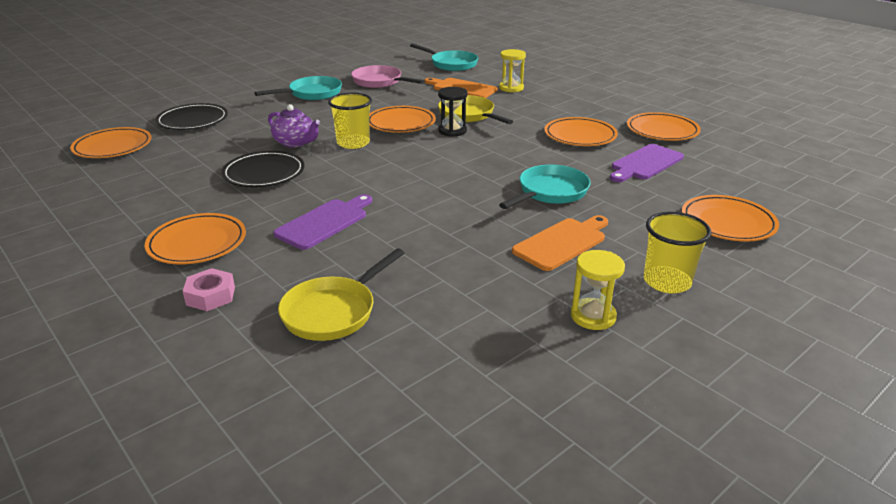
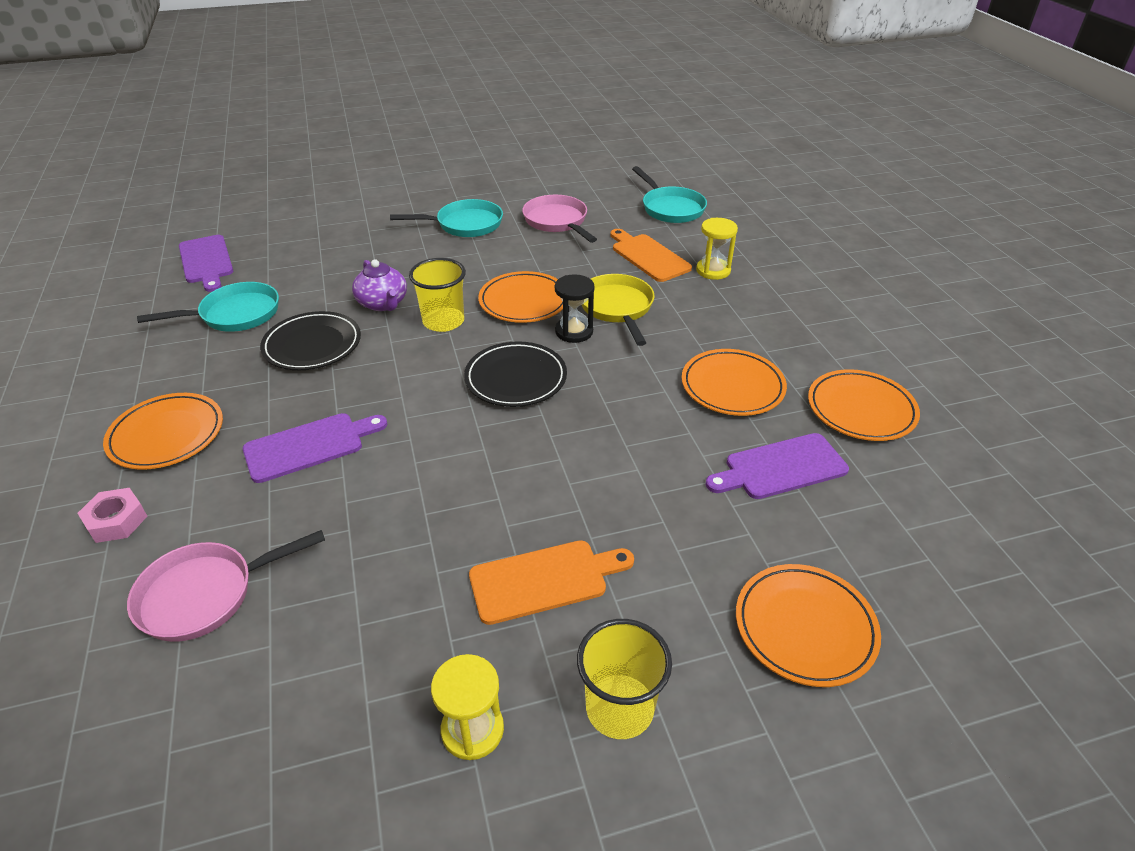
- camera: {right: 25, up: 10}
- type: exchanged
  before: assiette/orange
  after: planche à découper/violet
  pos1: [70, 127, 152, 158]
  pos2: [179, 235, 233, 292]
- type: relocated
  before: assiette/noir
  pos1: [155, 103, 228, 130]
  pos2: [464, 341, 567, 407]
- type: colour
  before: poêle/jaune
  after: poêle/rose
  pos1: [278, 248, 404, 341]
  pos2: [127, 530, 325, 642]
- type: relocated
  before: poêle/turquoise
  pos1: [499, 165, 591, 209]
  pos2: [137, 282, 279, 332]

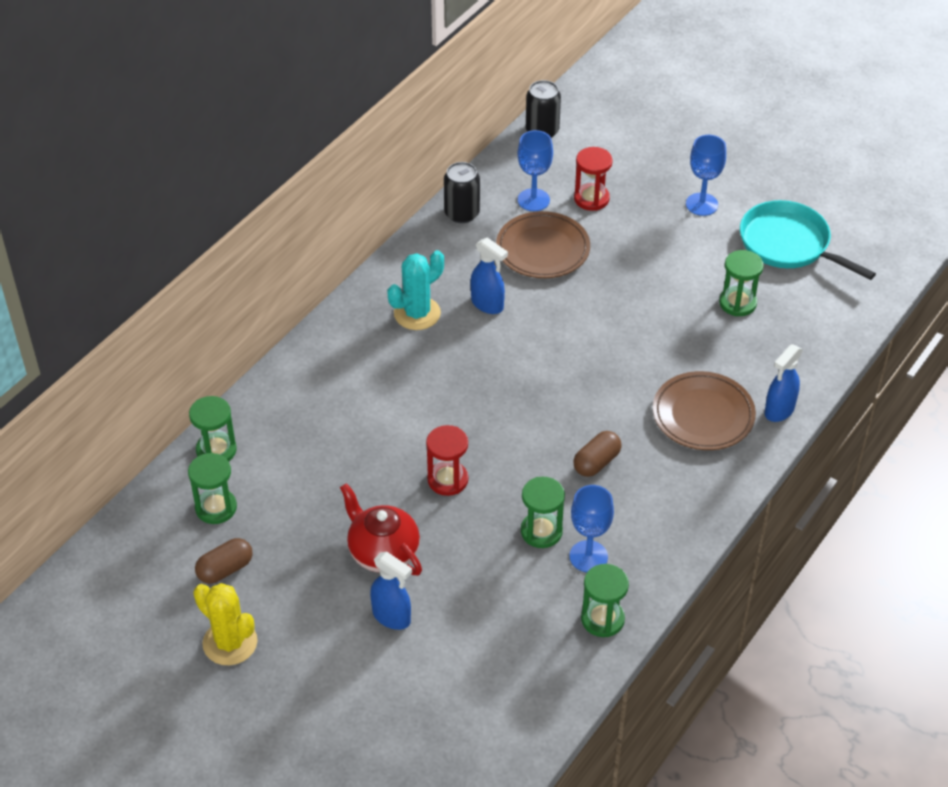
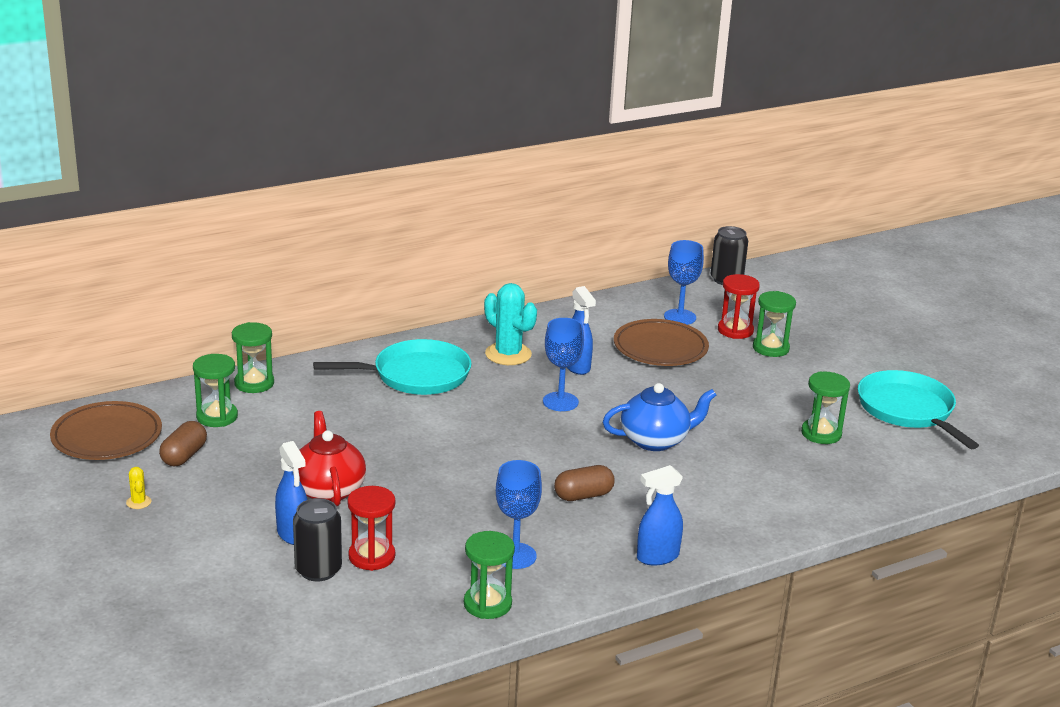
- camera: {right: 25, up: -20}
- type: size
  before: cactus/jaune
  pos1: [193, 583, 258, 665]
  pos2: [126, 467, 151, 509]
  scale: 0.44
- type: spun
  before: gélule/marron
  pos1: [195, 538, 253, 584]
  pos2: [159, 421, 207, 466]
  turn: -60
- type: spun
  before: cactus/turquoise
  pos1: [387, 250, 444, 330]
  pos2: [484, 283, 537, 365]
  turn: 60
- type: relocated
  before: sablier/rouge
  pos1: [426, 425, 468, 496]
  pos2: [348, 486, 395, 571]
- type: relocated
  before: canette/noir
  pos1: [444, 162, 480, 223]
  pos2: [293, 498, 342, 581]
- type: relocated
  before: sablier/vert
  pos1: [521, 477, 565, 548]
  pos2: [753, 291, 796, 357]
- type: relocated
  before: assiette/marron
  pos1: [653, 371, 756, 450]
  pos2: [50, 401, 162, 460]
- type: relocated
  before: verre à pied/bleu
  pos1: [686, 135, 726, 216]
  pos2: [543, 318, 584, 411]
- type: relocated
  before: vaporisateur/bleu
  pos1: [765, 344, 803, 422]
  pos2: [637, 465, 683, 566]
- type: appeared
  after: poêle/turquoise
  pos2: [313, 339, 472, 395]
- type: appeared
  after: théière/bleu
  pos2: [603, 383, 716, 451]

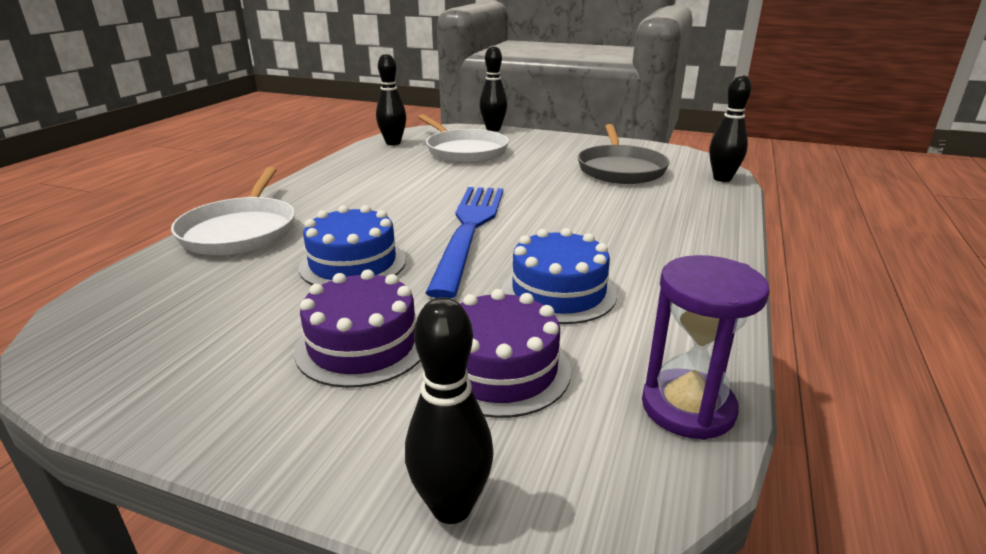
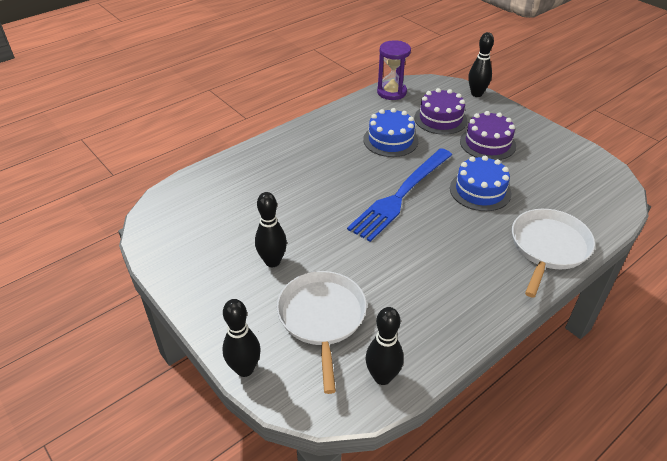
- camera: {right: -150, up: 15}
- type: missing
  before: poêle/gris
  pos1: [578, 124, 670, 184]
- type: relocated
  before: quille/noir
  pos1: [709, 75, 752, 182]
  pos2: [255, 192, 287, 267]

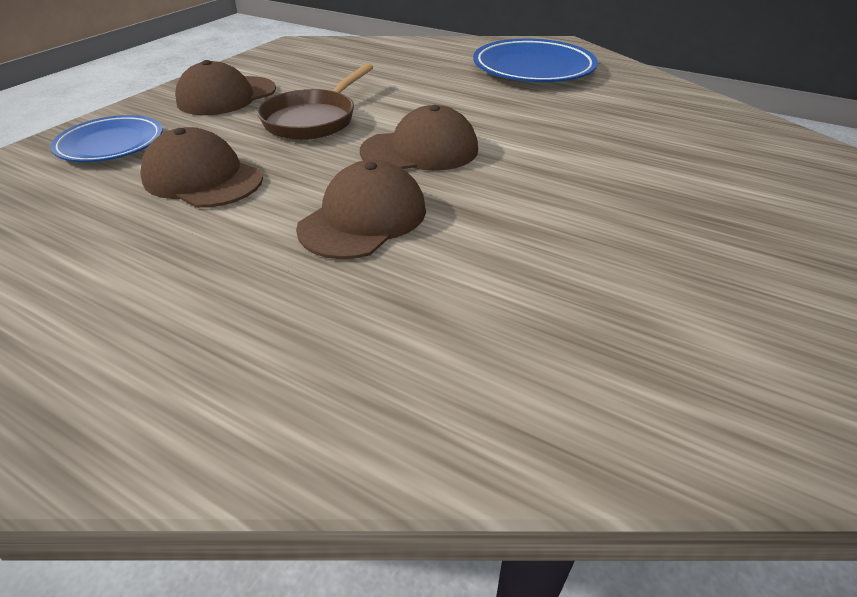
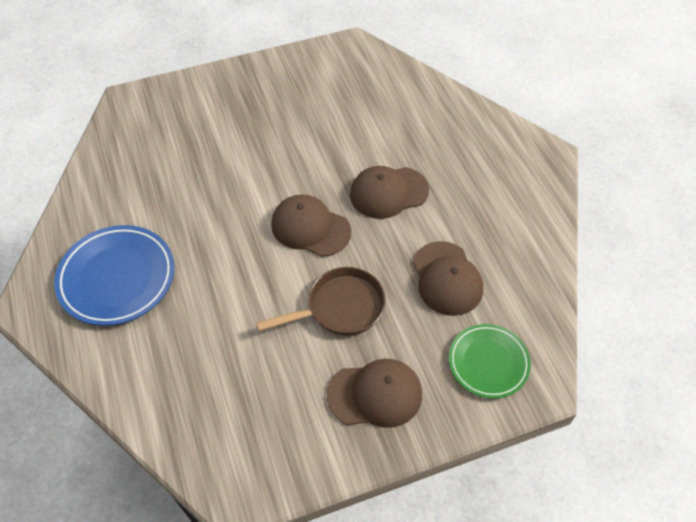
- camera: {right: -140, up: 15}
- type: colour
  before: assiette/bleu
  after: assiette/vert
  pos1: [50, 115, 163, 162]
  pos2: [449, 324, 531, 399]

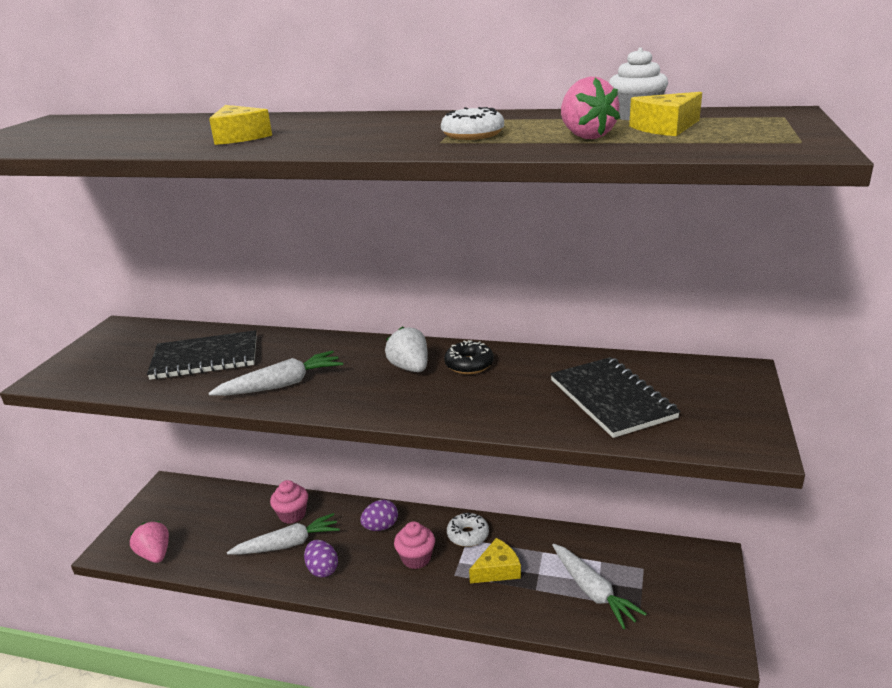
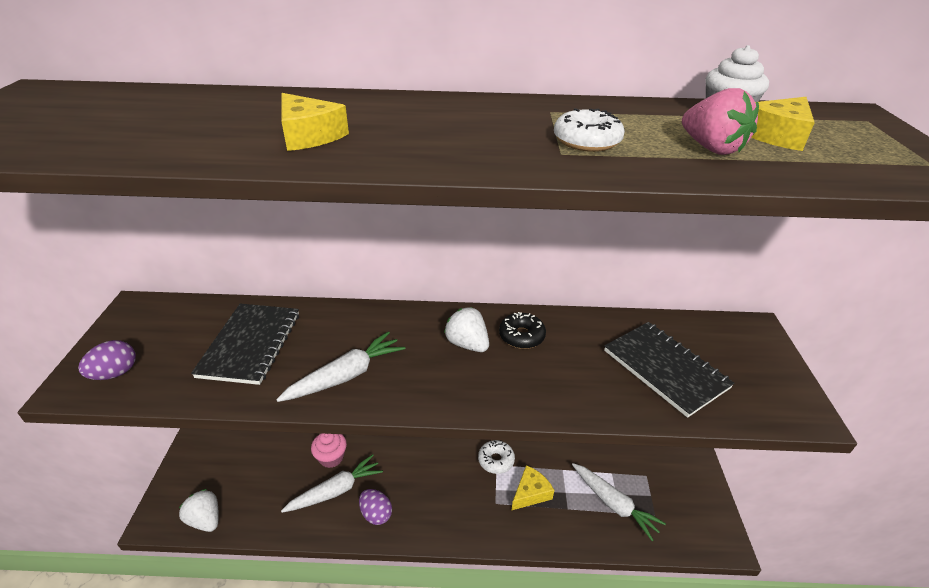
- camera: {right: -15, up: 10}
- type: colour
  before: fraise/rose
  after: fraise/blanc
  pos1: [130, 521, 169, 563]
  pos2: [179, 489, 219, 532]
- type: spun
  before: carnet/noir
  pos1: [147, 330, 257, 380]
  pos2: [191, 304, 299, 385]
  turn: -60
- type: relocated
  before: œuf/violet
  pos1: [360, 500, 398, 531]
  pos2: [78, 340, 136, 380]
- type: missing
  before: muffin/rose
  pos1: [394, 521, 435, 569]

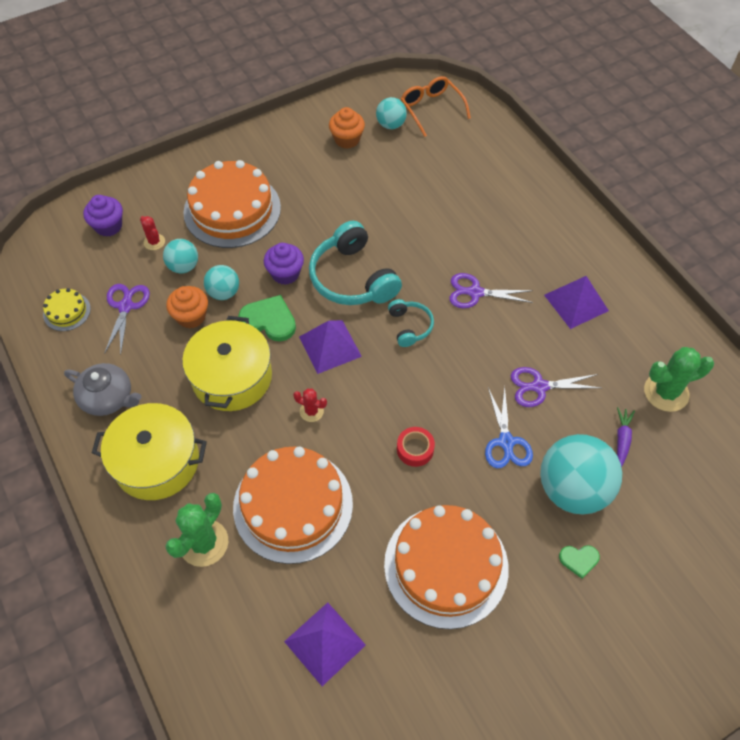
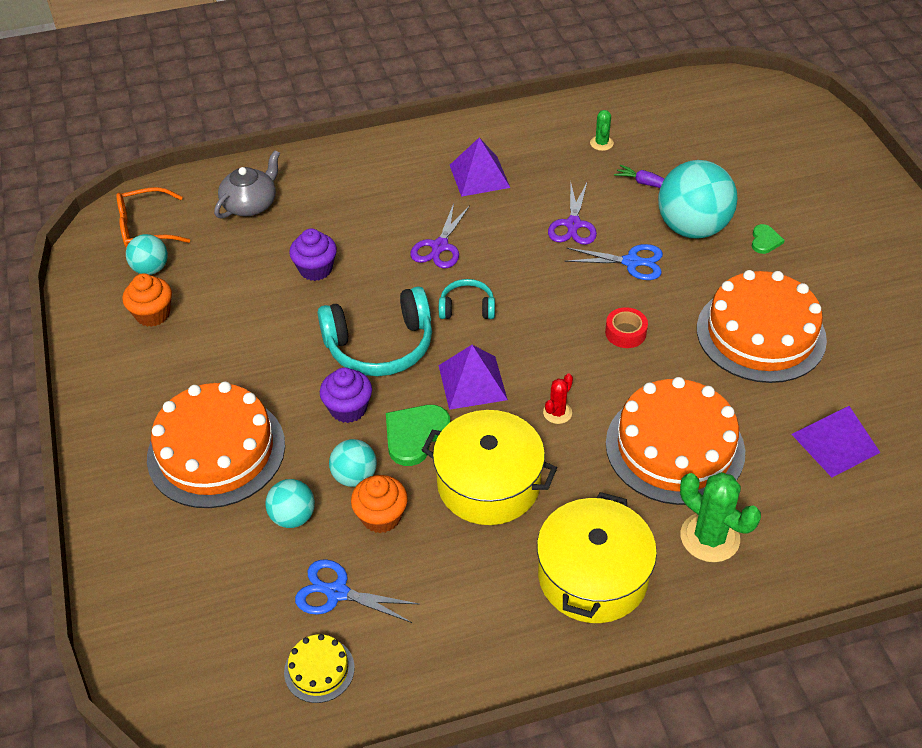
- camera: {right: -75, up: -10}
- type: relocated
  before: théière/gris
  pos1: [64, 363, 142, 416]
  pos2: [214, 150, 280, 219]
- type: relocated
  before: muffin/violet
  pos1: [83, 195, 123, 237]
  pos2: [289, 228, 337, 281]
- type: colour
  before: ciseaux/violet
  after: ciseaux/bleu
  pos1: [104, 284, 150, 355]
  pos2: [295, 559, 419, 623]
- type: missing
  before: cactus/rouge
  pos1: [140, 216, 165, 250]
- type: size
  before: cactus/vert
  pos1: [644, 347, 714, 412]
  pos2: [590, 110, 614, 151]
  scale: 0.54

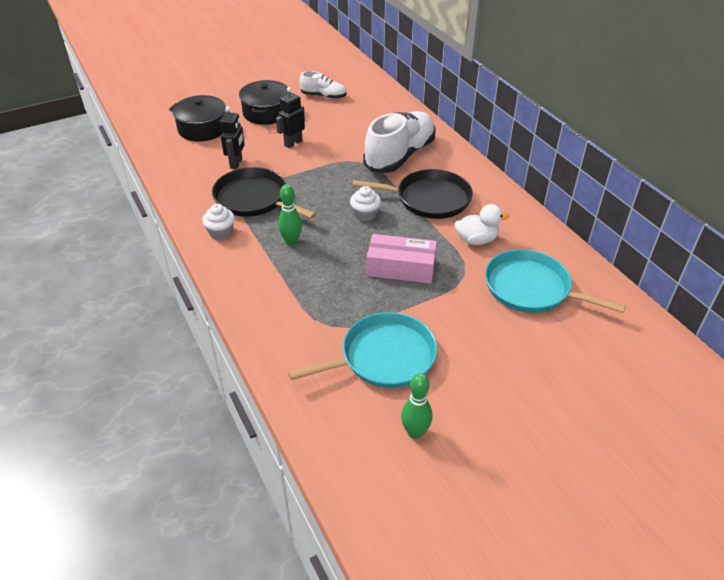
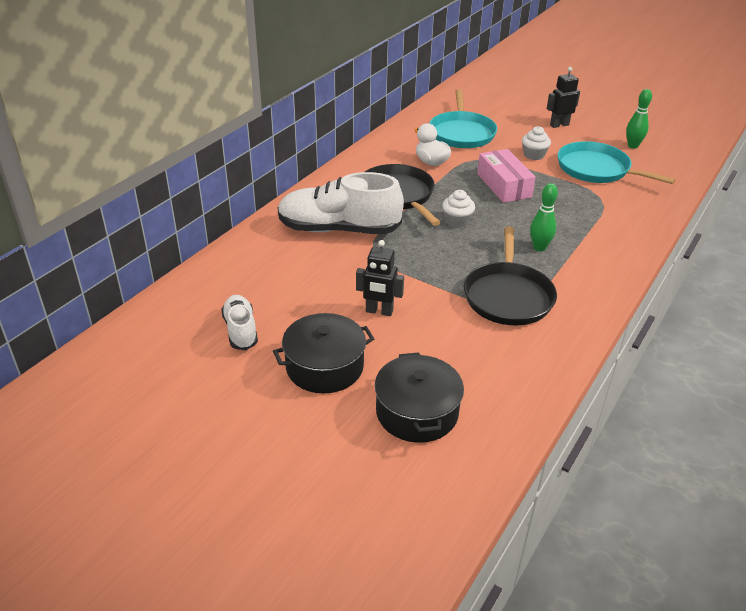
- camera: {right: -120, up: -5}
- type: relocated
  before: muffin/blanc
  pos1: [202, 204, 235, 240]
  pos2: [522, 126, 551, 160]
- type: relocated
  before: robot/noir
  pos1: [220, 106, 245, 169]
  pos2: [547, 67, 580, 128]

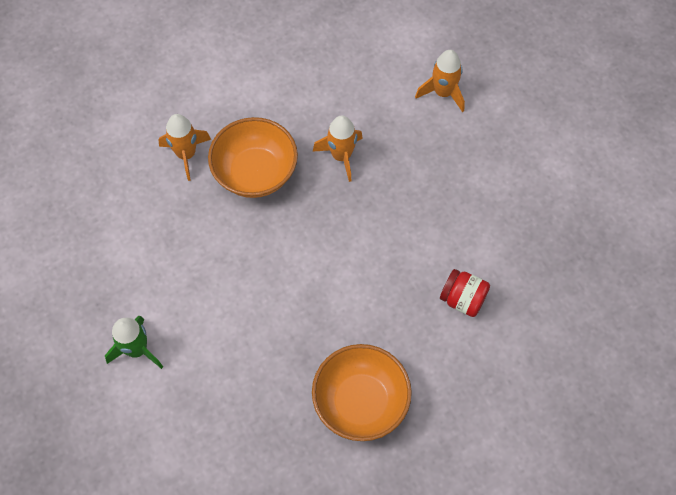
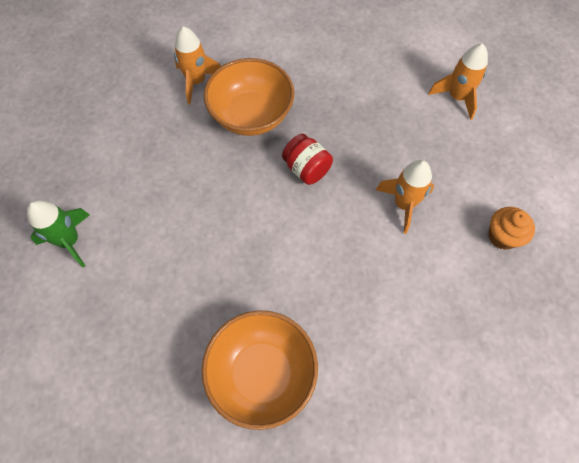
- camera: {right: 20, up: 0}
- type: relocated
  before: fusée/orange
  pos1: [313, 116, 363, 182]
  pos2: [376, 160, 434, 234]
- type: relocated
  before: bocal/rouge
  pos1: [440, 269, 490, 317]
  pos2: [282, 134, 333, 185]
- type: appeared
  after: muffin/orange
  pos2: [488, 207, 535, 250]

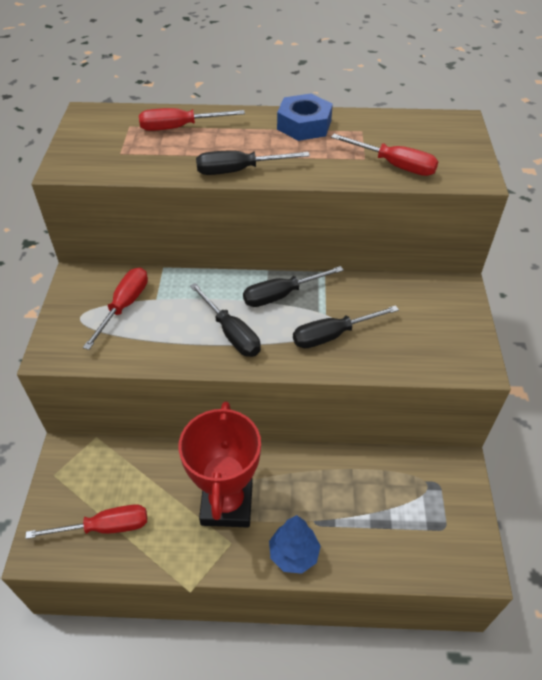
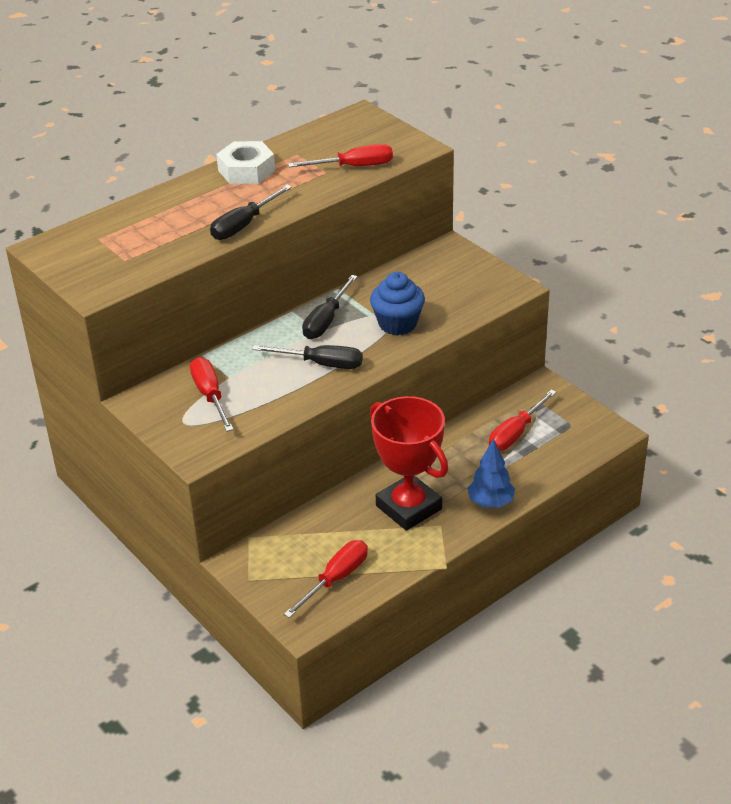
- camera: {right: -40, up: -10}
- type: relocated
  before: tournevis/rouge
  pos1: [139, 108, 245, 131]
  pos2: [489, 390, 556, 451]
- type: colour
  before: écrou/bleu
  after: écrou/blanc
  pos1: [277, 93, 333, 141]
  pos2: [216, 141, 275, 184]
- type: exchanged
  before: tournevis/noir
  after: muffin/bleu
  pos1: [293, 305, 399, 348]
  pos2: [370, 272, 425, 335]

